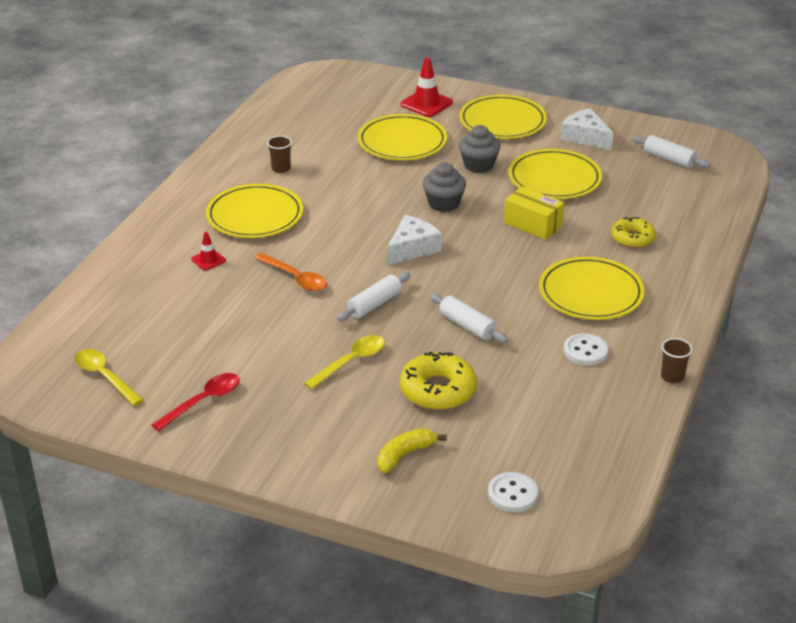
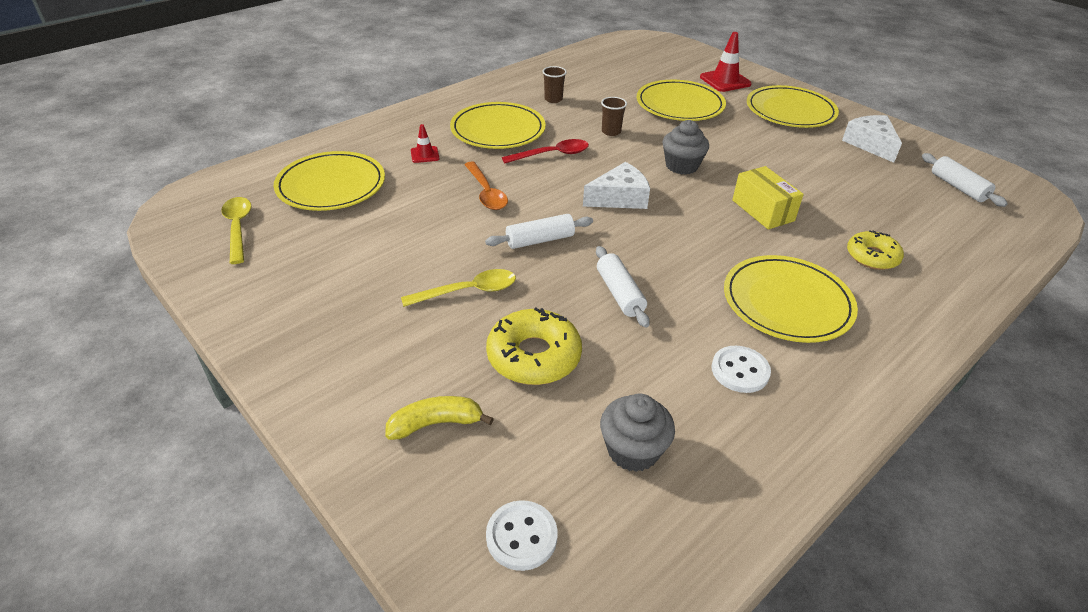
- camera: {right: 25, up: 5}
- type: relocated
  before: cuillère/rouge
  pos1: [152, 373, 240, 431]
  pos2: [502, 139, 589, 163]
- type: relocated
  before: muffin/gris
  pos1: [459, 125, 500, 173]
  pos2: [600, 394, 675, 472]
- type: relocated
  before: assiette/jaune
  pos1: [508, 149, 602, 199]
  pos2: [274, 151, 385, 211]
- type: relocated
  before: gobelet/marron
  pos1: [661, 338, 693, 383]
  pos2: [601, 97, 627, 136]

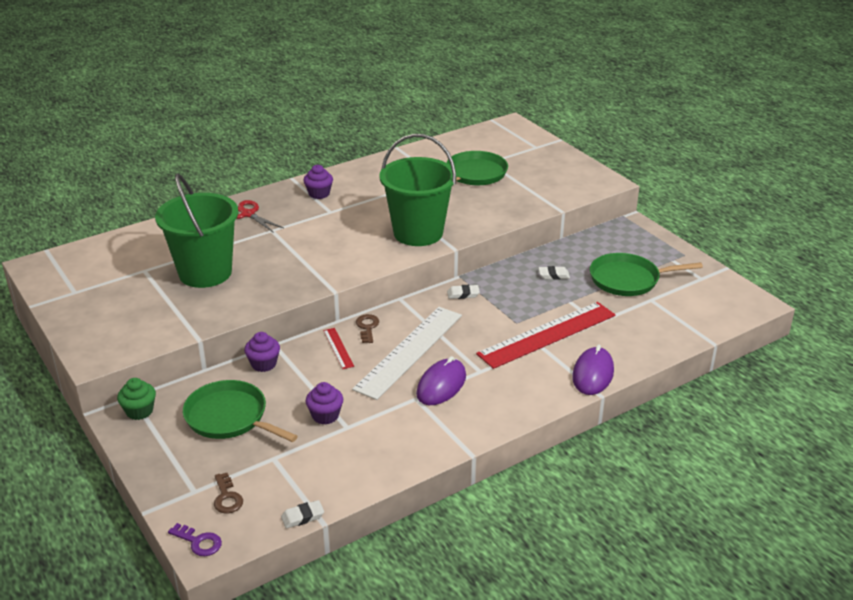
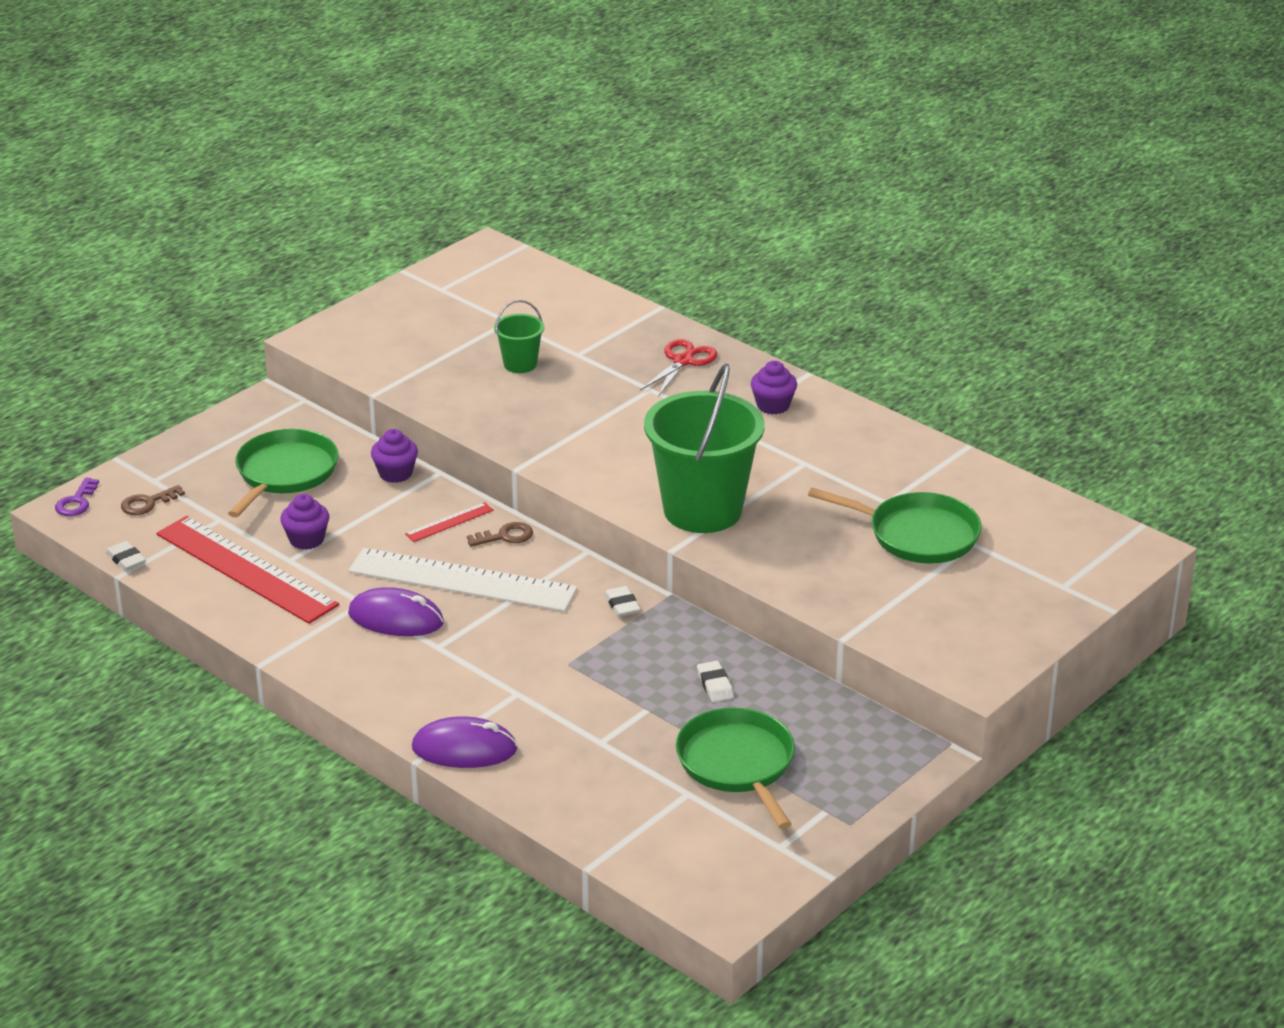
- camera: {right: 75, up: 0}
- type: missing
  before: muffin/vert
  pos1: [117, 378, 156, 420]
- type: size
  before: seau/vert
  pos1: [155, 173, 238, 288]
  pos2: [494, 300, 544, 373]
  scale: 0.46
- type: relocated
  before: règle/rouge
  pos1: [476, 302, 616, 369]
  pos2: [156, 516, 339, 624]

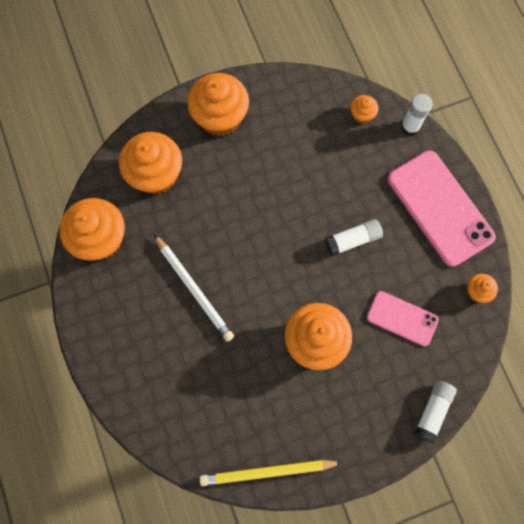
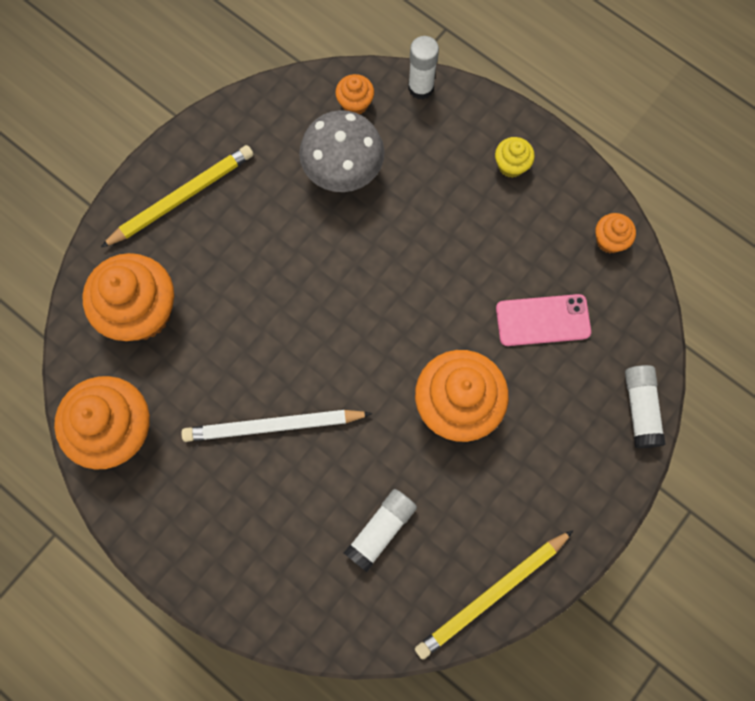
- camera: {right: -30, up: 0}
- type: spun
  before: crayon/blanc
  pos1: [154, 234, 234, 342]
  pos2: [181, 410, 372, 442]
  turn: 150
- type: exchanged
  before: muffin/orange
  after: crayon/jaune
  pos1: [187, 73, 249, 136]
  pos2: [101, 145, 253, 247]
- type: relocated
  before: bâton de colle/blanc
  pos1: [325, 219, 383, 256]
  pos2: [344, 489, 417, 572]
- type: exchanged
  before: téléphone/rose
  after: muffin/jaune
  pos1: [388, 150, 496, 267]
  pos2: [495, 137, 535, 178]
- type: appeared
  after: champignon/gris
  pos2: [299, 110, 384, 192]

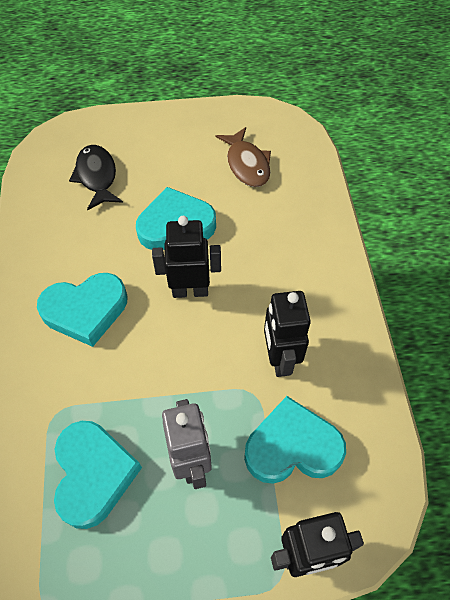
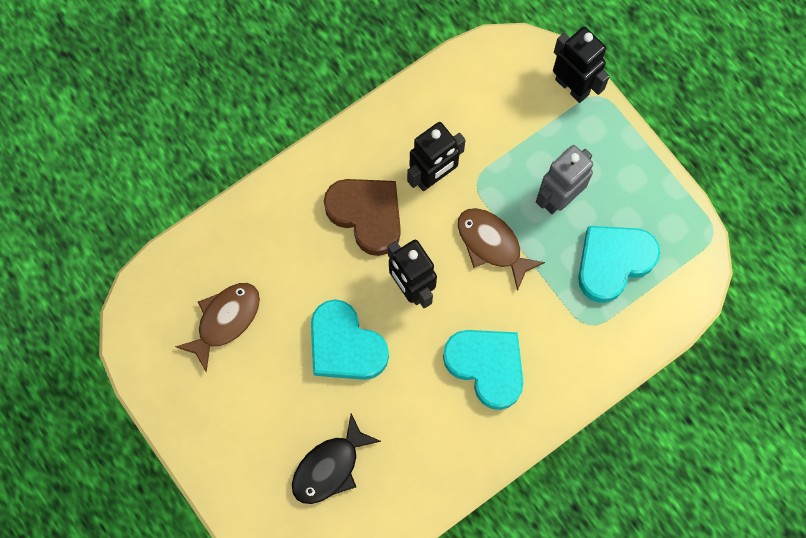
- camera: {right: -120, up: 15}
- type: missing
  before: cœur/turquoise
  pos1: [244, 396, 346, 484]
- type: appeared
  after: cœur/marron
  pos2: [324, 179, 401, 256]
- type: appeared
  after: poisson/marron
  pos2: [458, 208, 545, 291]

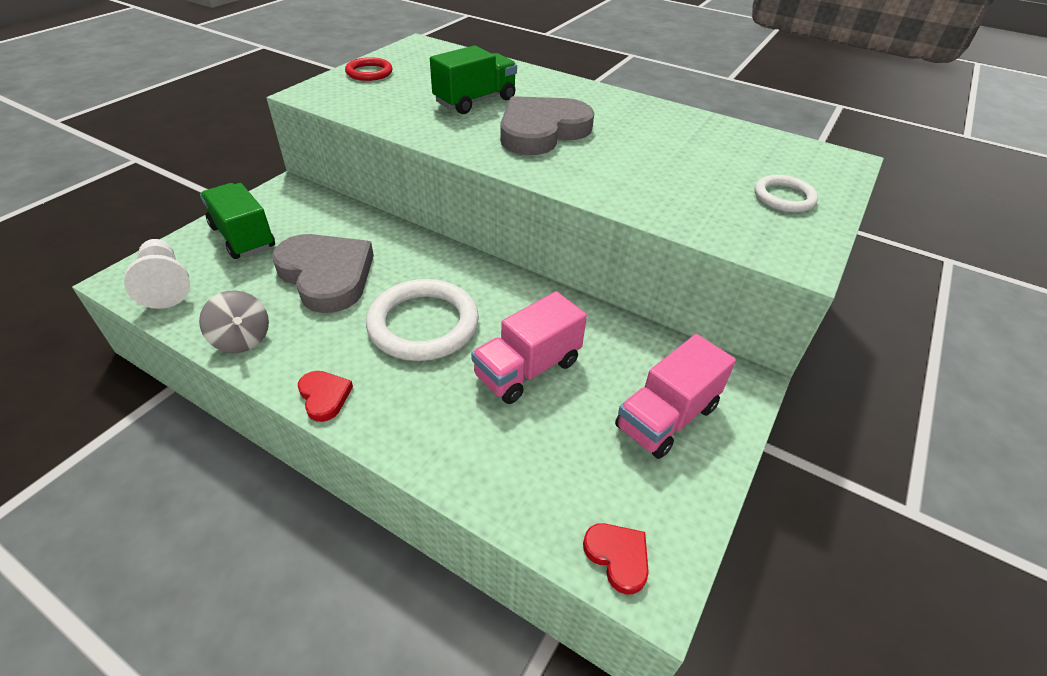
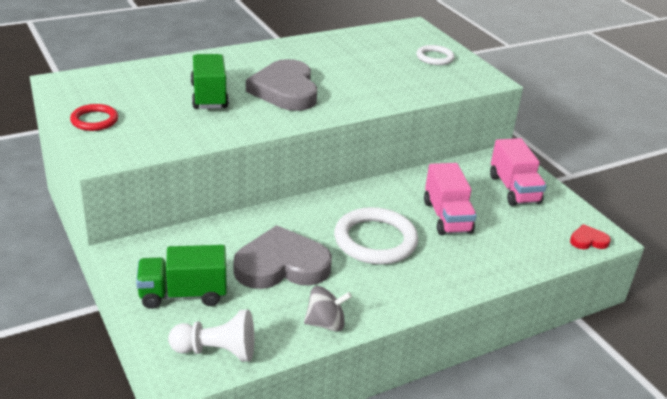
- camera: {right: -60, up: -10}
- type: missing
  before: cœur/rouge
  pos1: [298, 371, 353, 422]

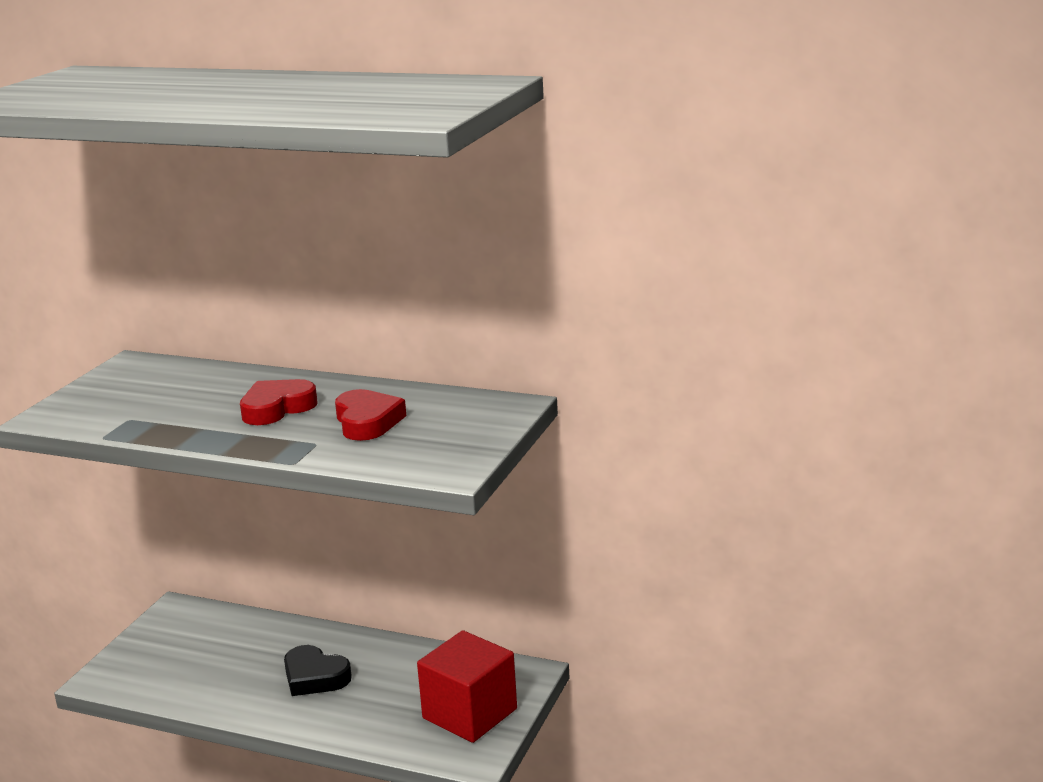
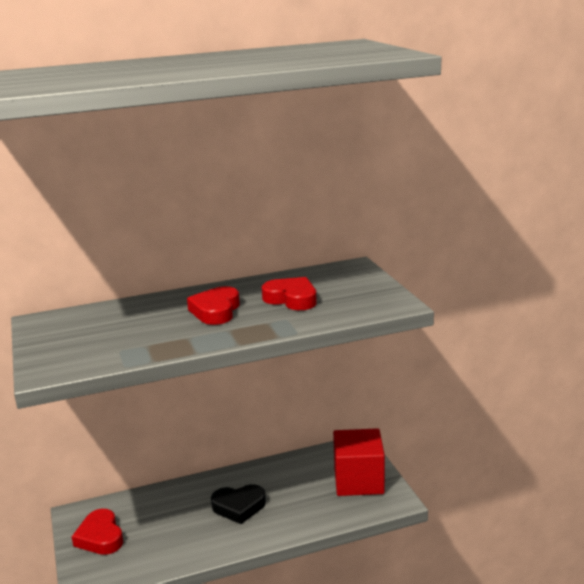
- camera: {right: -40, up: 0}
- type: appeared
  after: cœur/rouge
  pos2: [72, 509, 123, 555]

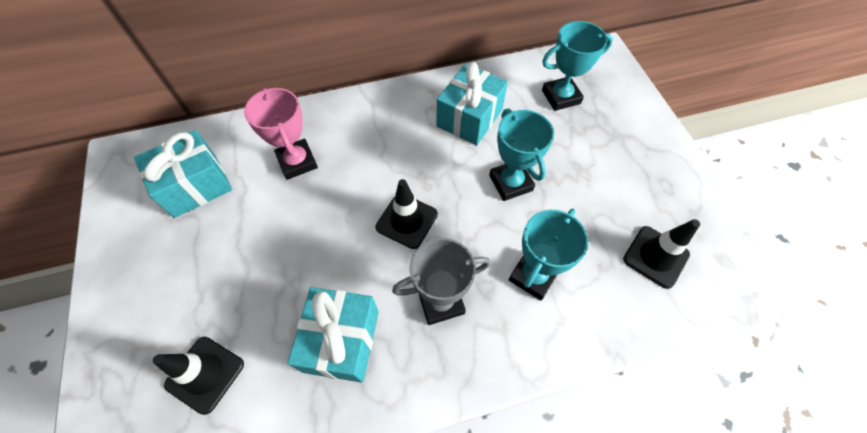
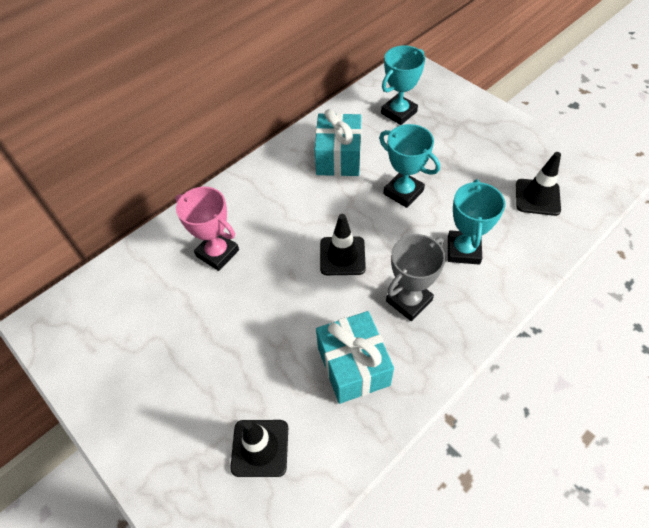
- camera: {right: -25, up: -5}
- type: missing
  before: cadeau/turquoise
  pos1: [134, 130, 232, 218]

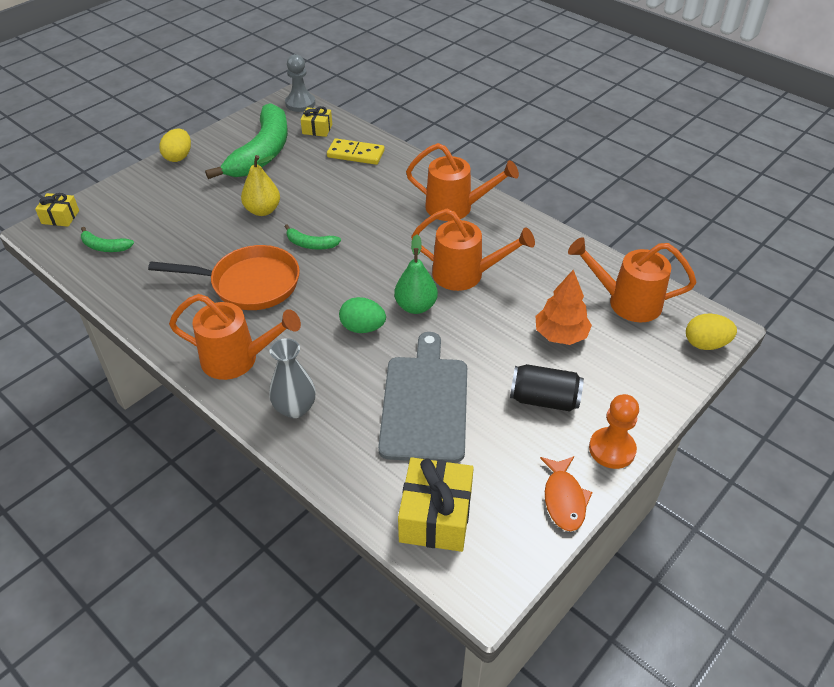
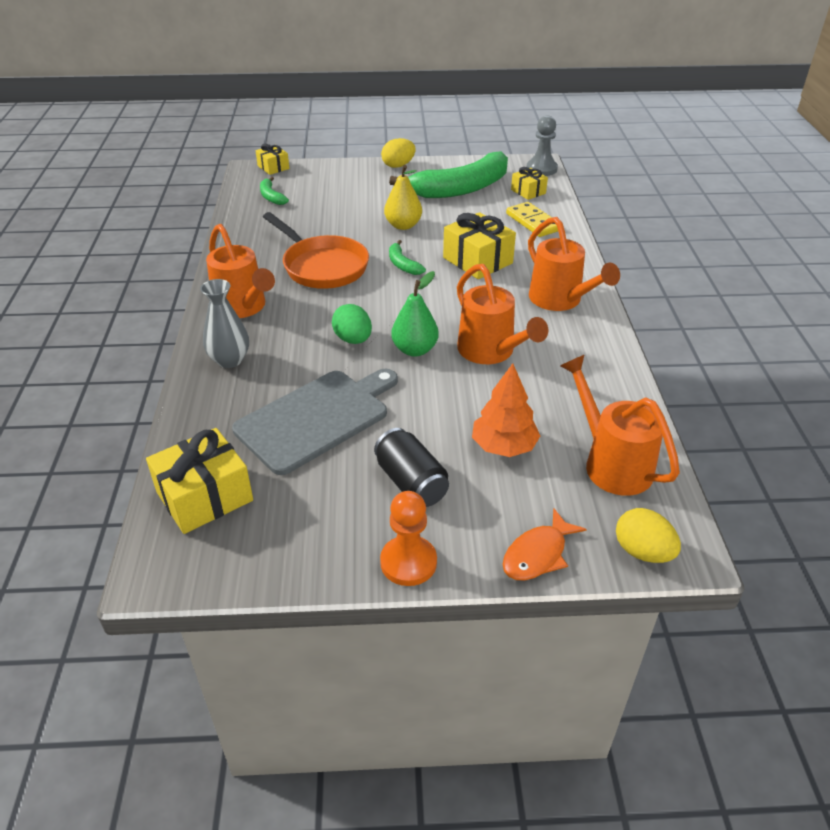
- camera: {right: 45, up: -5}
- type: relocated
  before: poisson/orange
  pos1: [540, 456, 593, 532]
  pos2: [503, 509, 587, 580]
- type: appeared
  after: cadeau/jaune
  pos2: [443, 212, 516, 279]

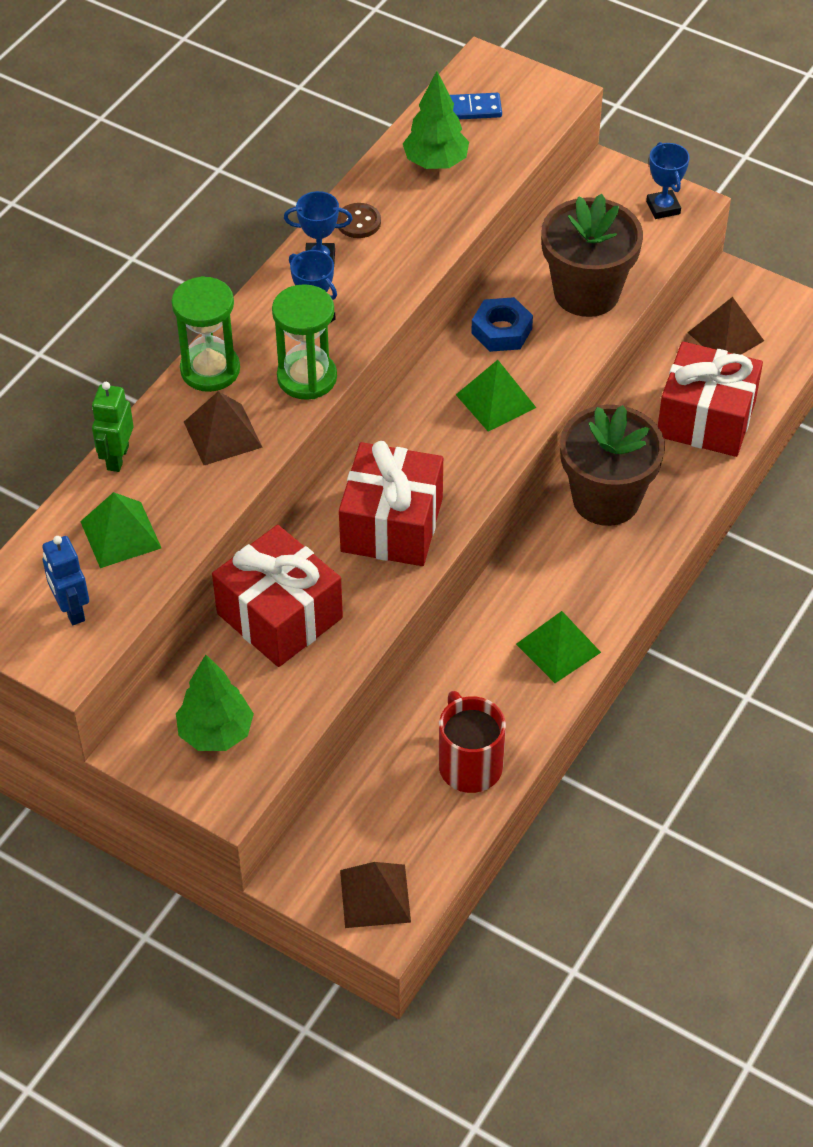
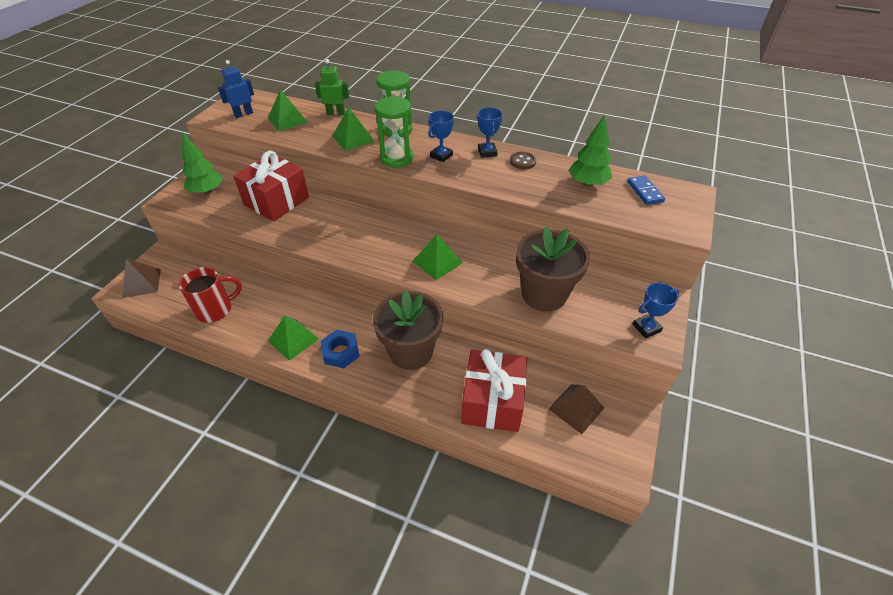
- camera: {right: 80, up: -5}
- type: colour
  before: pyramide/marron
  after: pyramide/vert
  pos1: [184, 391, 263, 465]
  pos2: [332, 107, 375, 151]
- type: missing
  before: cadeau/rouge
  pos1: [339, 441, 443, 566]
- type: relocated
  before: écrou/bleu
  pos1: [471, 297, 533, 352]
  pos2: [321, 330, 360, 368]

